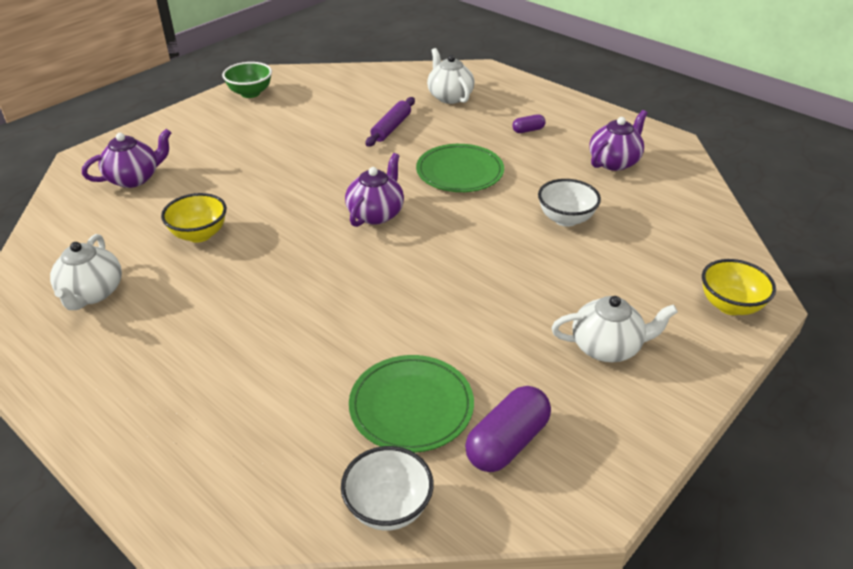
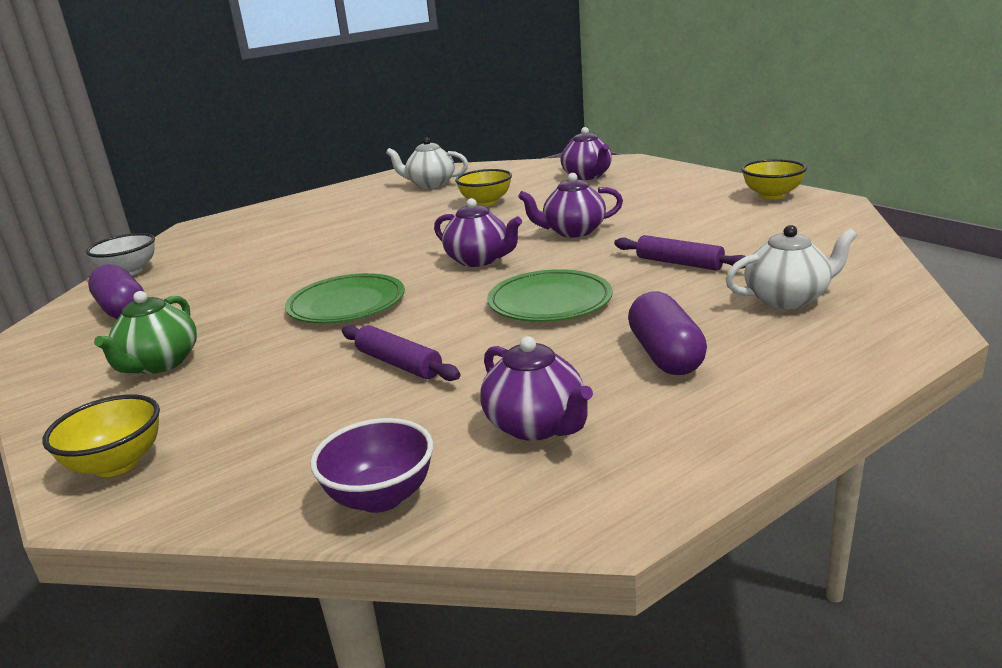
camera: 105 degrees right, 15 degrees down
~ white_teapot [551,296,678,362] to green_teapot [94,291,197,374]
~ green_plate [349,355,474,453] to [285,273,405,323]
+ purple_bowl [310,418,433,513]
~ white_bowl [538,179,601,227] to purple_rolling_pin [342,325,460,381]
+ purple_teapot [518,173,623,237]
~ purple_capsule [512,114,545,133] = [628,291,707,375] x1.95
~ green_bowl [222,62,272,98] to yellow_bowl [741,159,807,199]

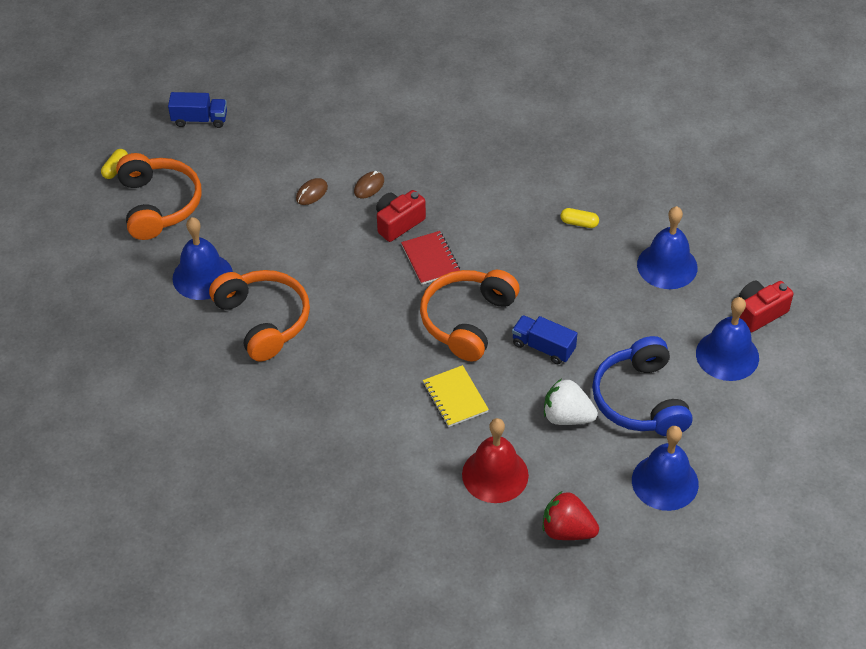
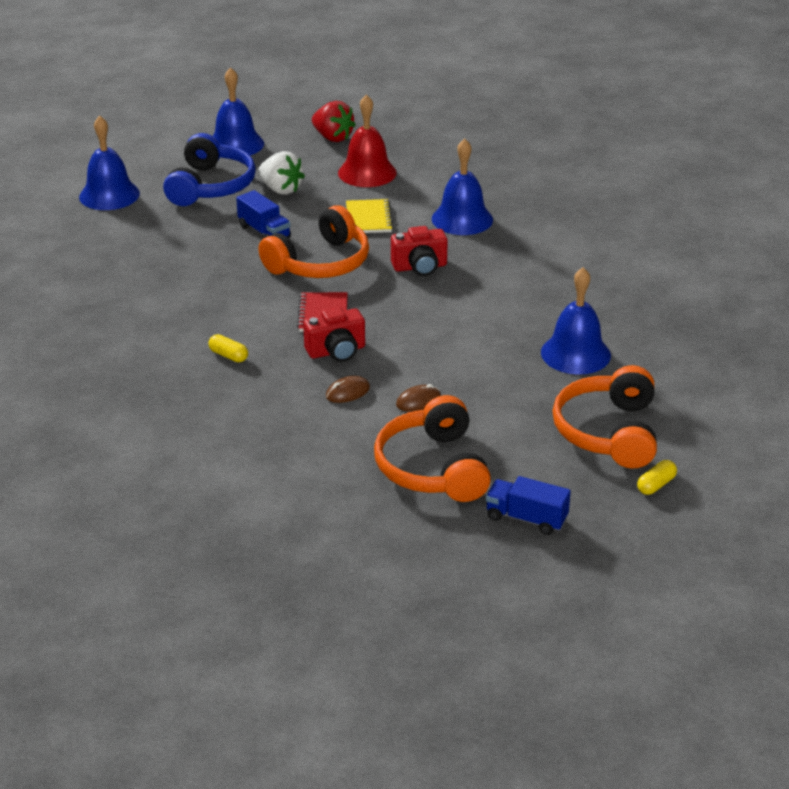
camera: 160 degrees left, 15 degrees down
~ yellow_capsule [560,208,599,228] to [208,334,248,362]
~ orange_headphones [209,270,310,361] to [374,395,491,502]
~ red_camera [739,281,794,332] to [391,226,448,276]
~ blue_bell [637,206,698,289] to [432,139,493,235]

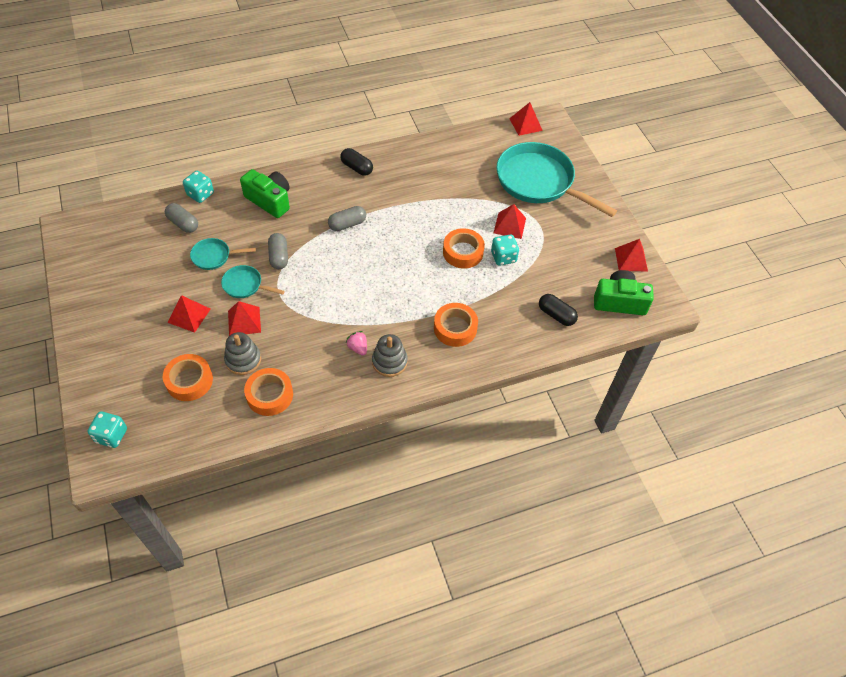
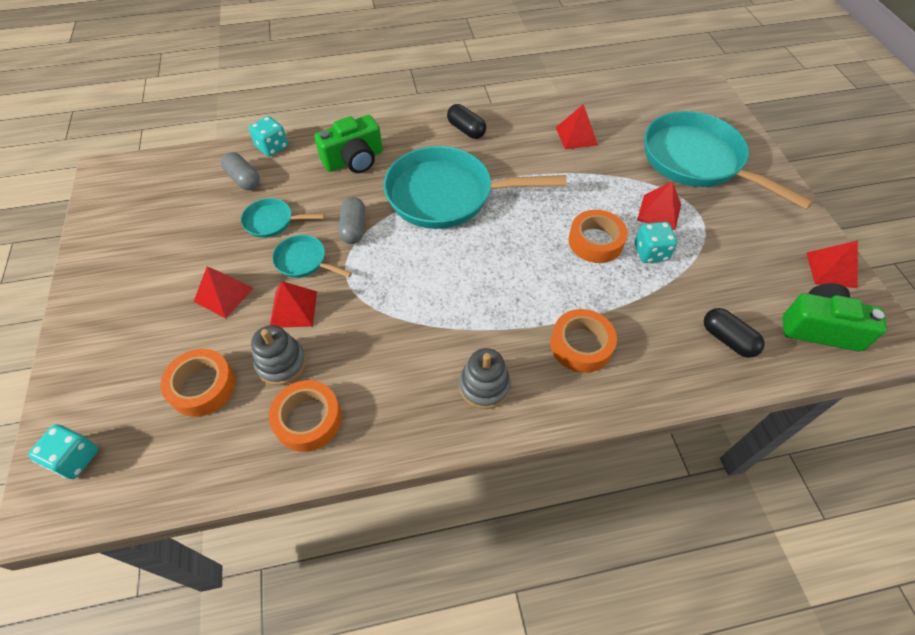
camera: 10 degrees right, 0 degrees up
~ green_camera [240,169,290,218] = [314,115,383,173] 105 degrees clockwise
~ grey_capsule [328,206,366,231] to turquoise_pan [384,146,567,229]
~ red_pyramid [509,102,543,136] to [556,104,598,150]
- pink_strawberry [346,331,367,355]

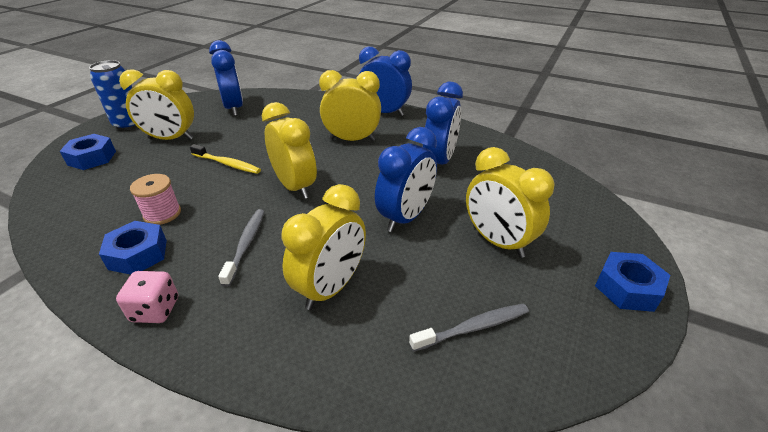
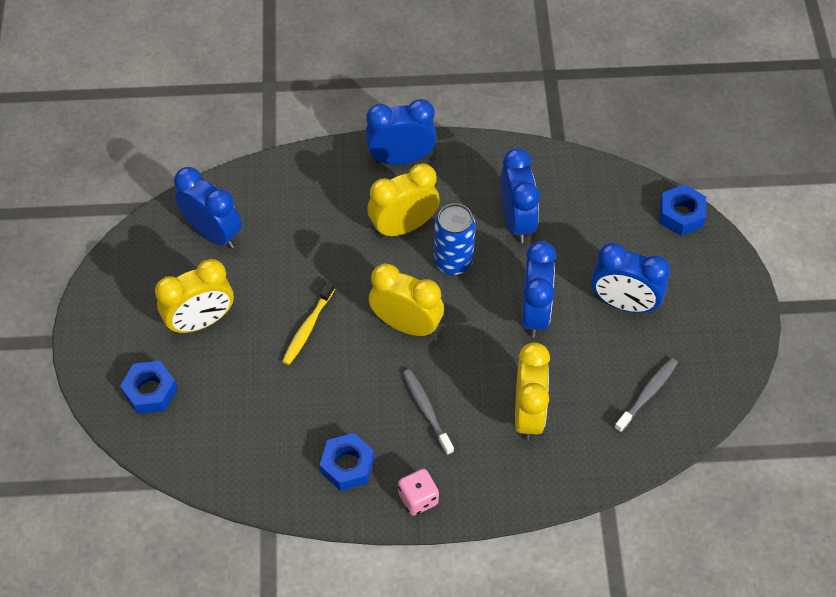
camera: 30 degrees left, 20 degrees up
~ yellow_toothbrush [190,144,261,174] = [282,281,335,365] 120 degrees clockwise
~ blue_can [89,60,137,130] to [434,203,476,275]
~ yellow_clock [466,147,555,258] to blue_clock [591,243,670,313]
~ blue_nut [595,252,670,312] to [659,184,706,236]
- pink_spool [130,174,181,225]

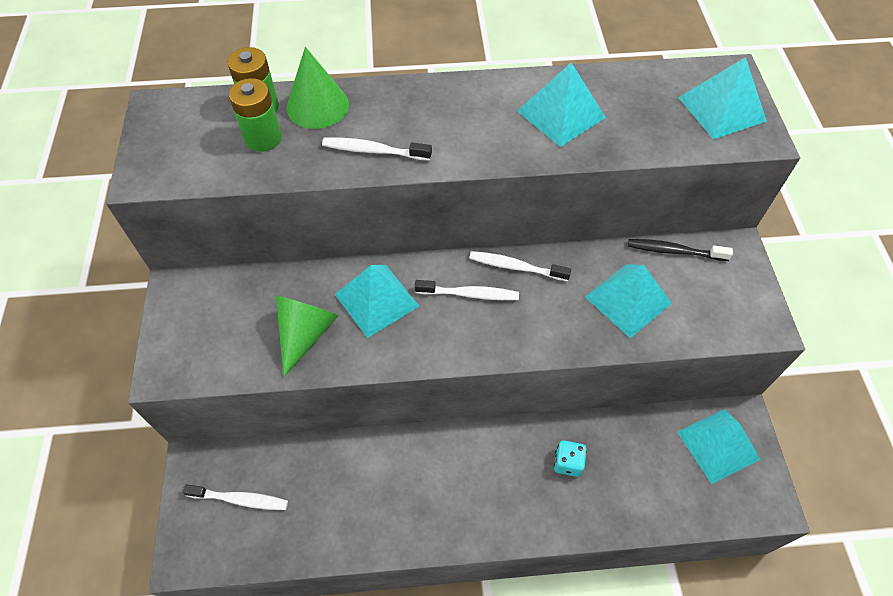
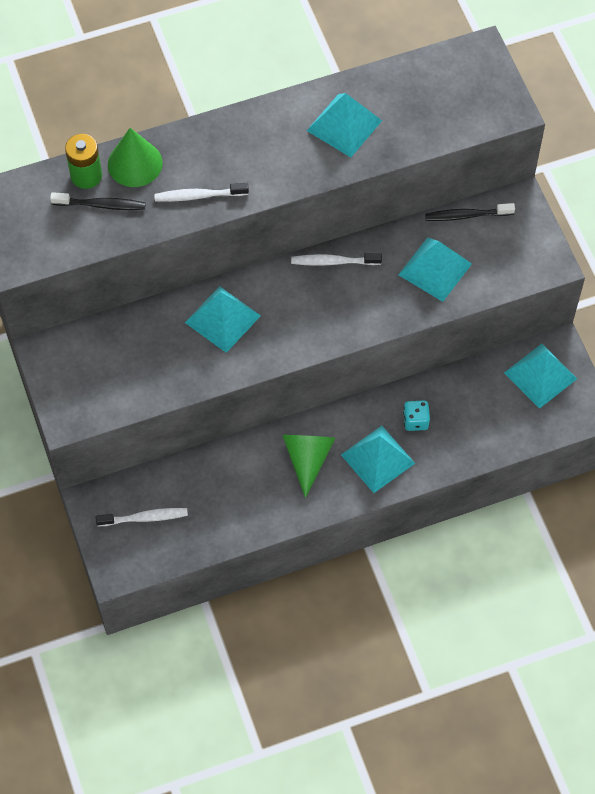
camera: 15 degrees left, 5 degrees up
~ green_battery [229,78,282,152] to black_toothbrush [50,192,146,210]
~ green_cone [276,296,339,377] to [282,435,335,498]
~ turquoise_pyramid [678,57,767,139] to [341,426,415,493]
- white_toothbrush [415,280,519,300]

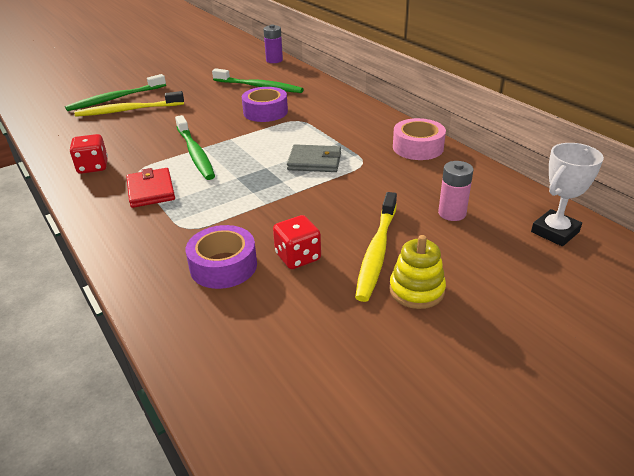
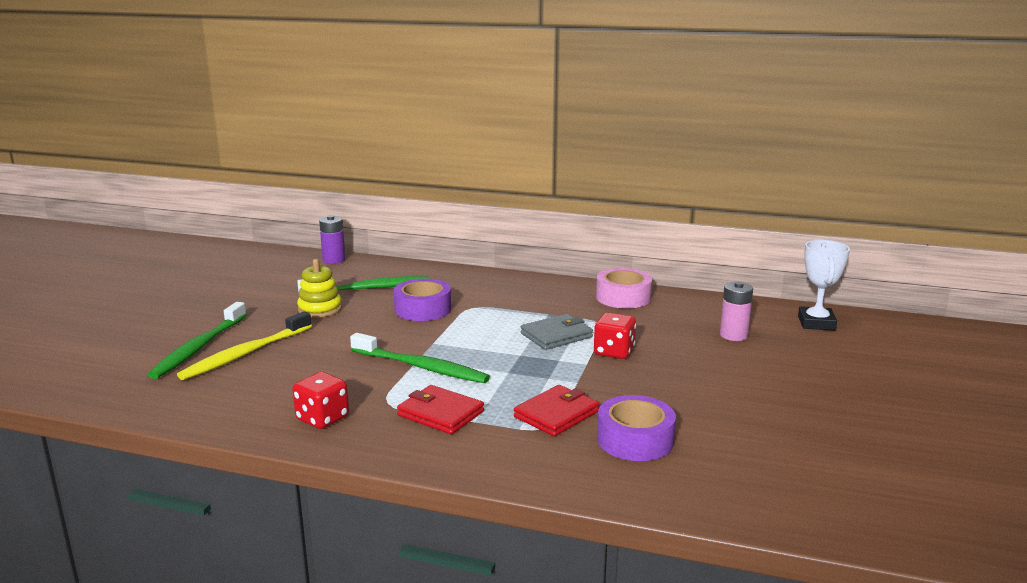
camera: 40 degrees left, 15 degrees down
~ yellow_stacking_toy [389,235,446,309] to [297,259,342,318]
+ red_wallet [514,385,599,436]
~ red_dice [273,215,321,269] to [594,312,636,359]
- yellow_toothbrush [355,192,397,302]

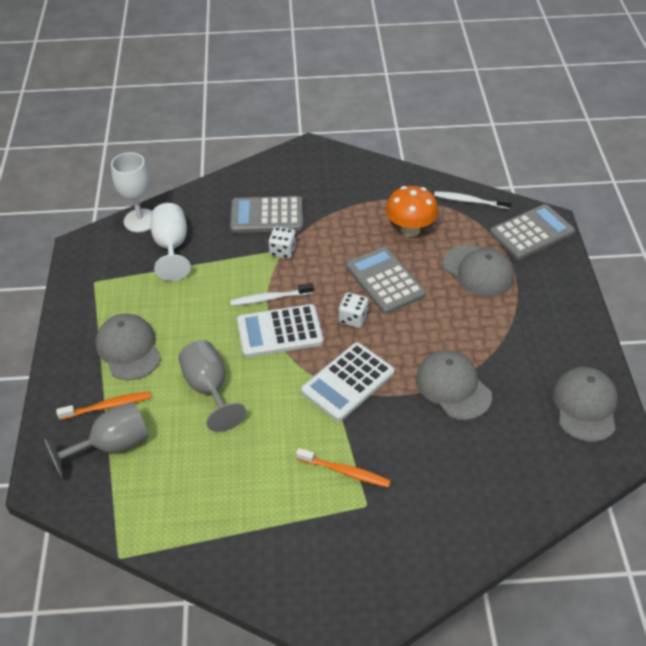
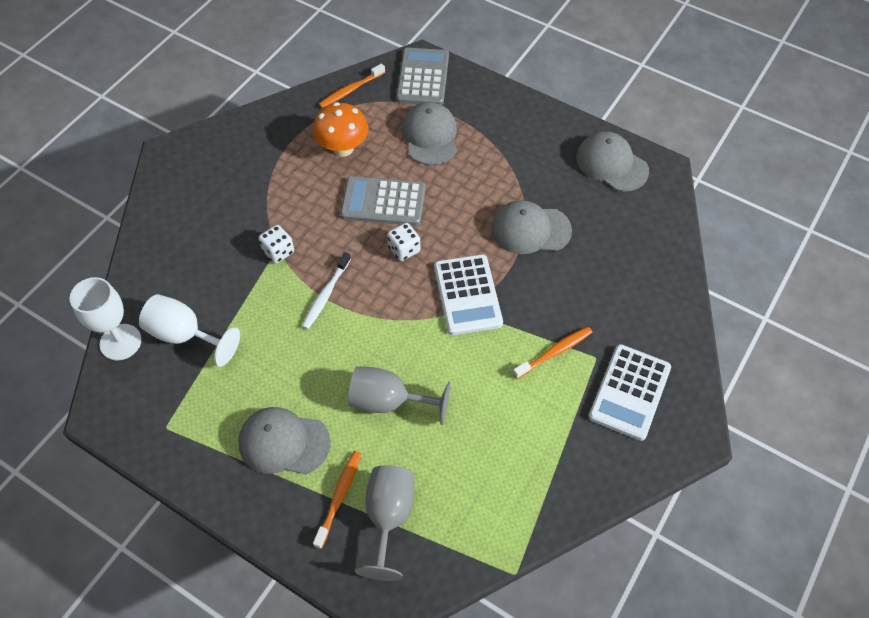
camera: 55 degrees left, 10 degrees up
~ white_toothbrush [434,191,511,209] to orange_toothbrush [319,63,385,108]
~ grey_cap [443,245,514,297] = [402,102,457,165] 90 degrees counterclockwise
~ white_calculator [237,304,324,357] to [589,344,671,441]
- grey_calculator [230,196,303,233]

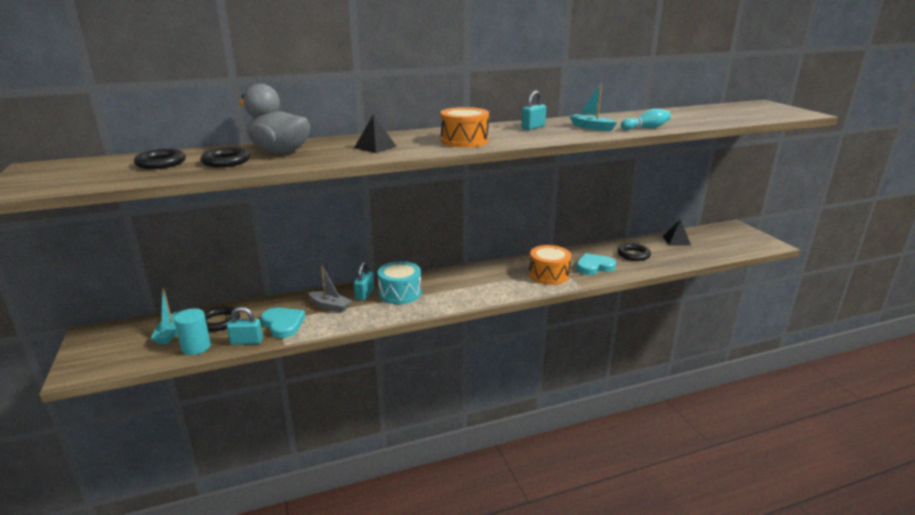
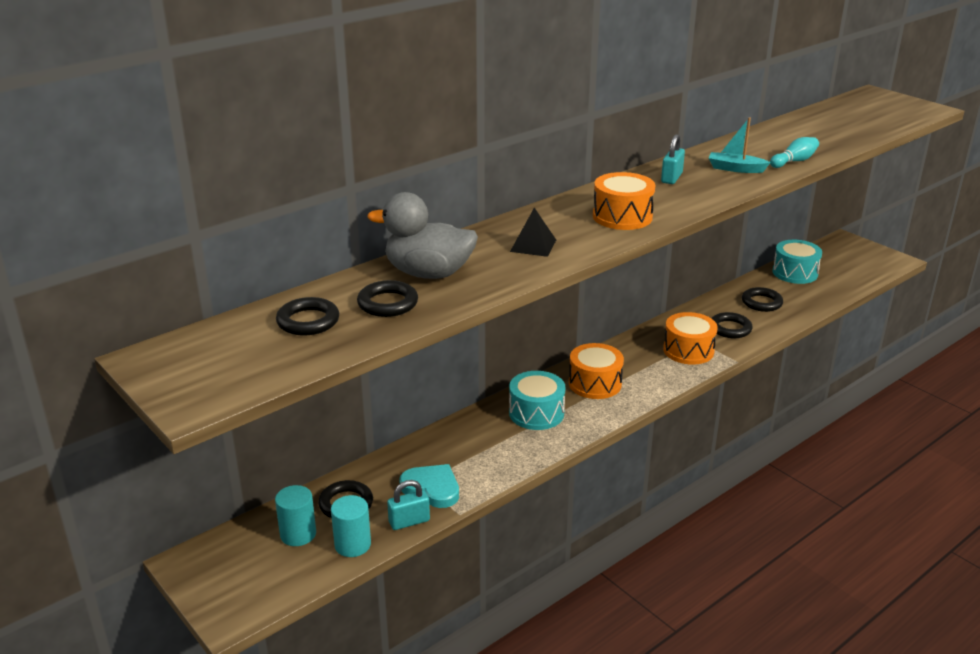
camera: 20 degrees left, 5 degrees up
~ turquoise_boat [151,288,182,344] to turquoise_cylinder [275,485,316,546]
+ orange_drum [569,343,624,399]
~ turquoise_heart [576,253,616,275] to black_ring [711,312,753,338]
~ black_pyramid [662,219,691,246] to turquoise_drum [772,240,822,284]
- grey_boat [308,265,352,312]
- turquoise_padlock [354,262,374,301]

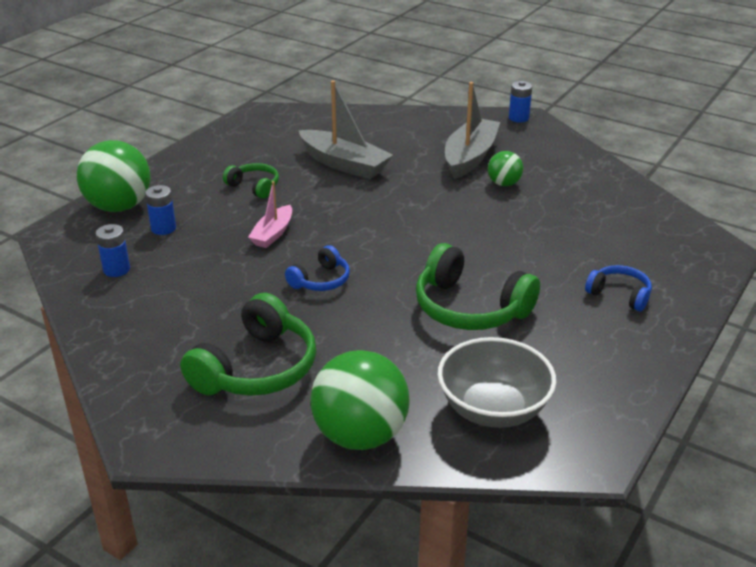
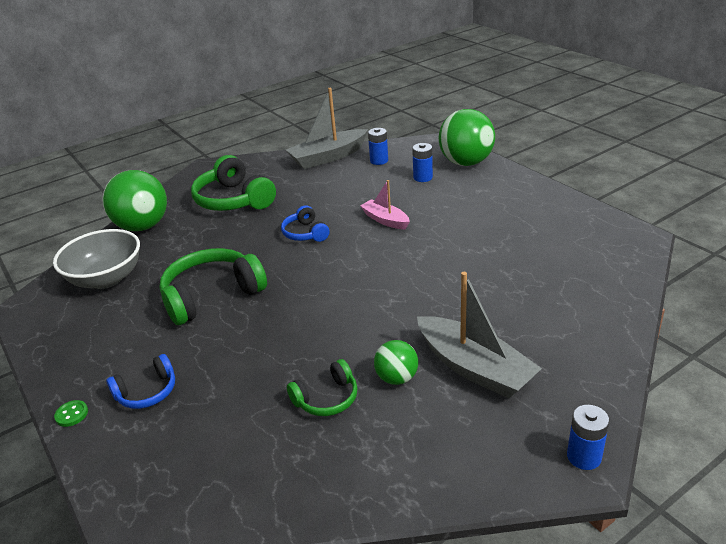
camera: 115 degrees right, 0 degrees up
+ green_button [54,400,88,427]
~ grey_boat [299,80,393,179] to [286,88,368,169]
~ green_headphones [223,163,279,199] to [287,359,358,416]

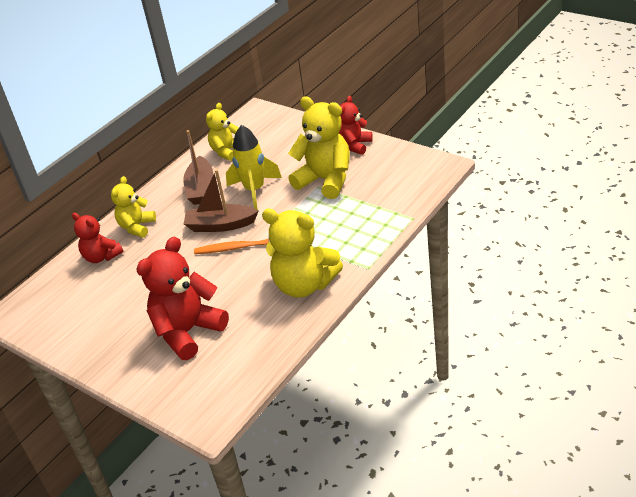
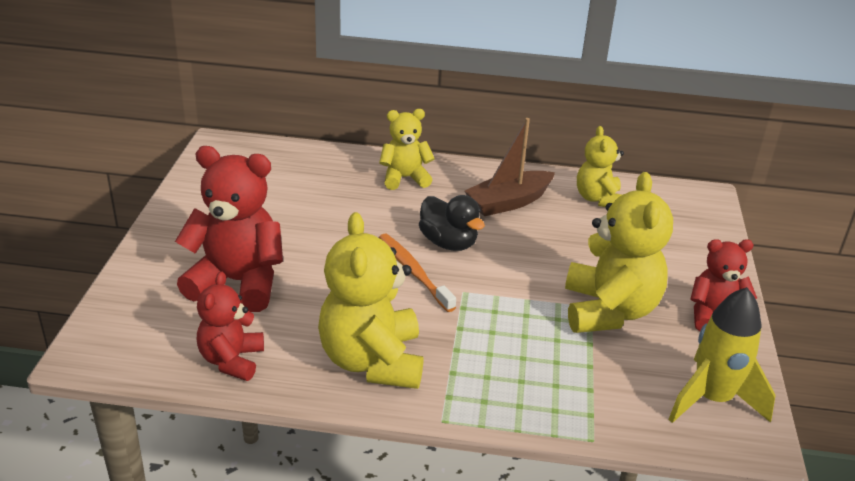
camera: 55 degrees right, 5 degrees down
~ red_teddy_bear [72,213,123,263] to [197,271,264,381]
~ brown_boat [184,169,259,232] to black_duck [419,195,485,251]
~ yellow_teddy_bear [206,103,239,161] = [577,126,624,207] 90 degrees counterclockwise
~ yellow_rocket [226,125,282,210] to [668,287,776,423]

